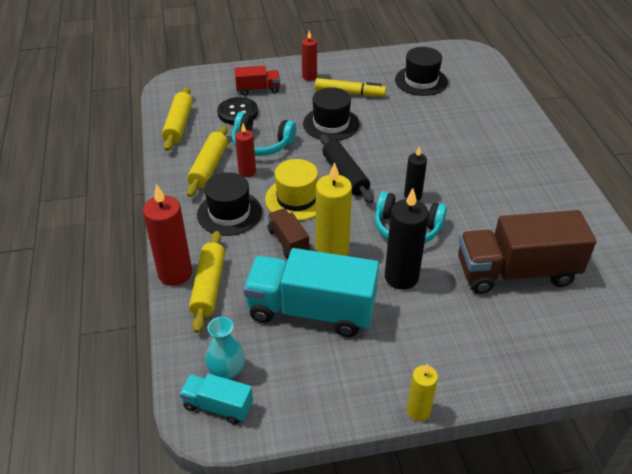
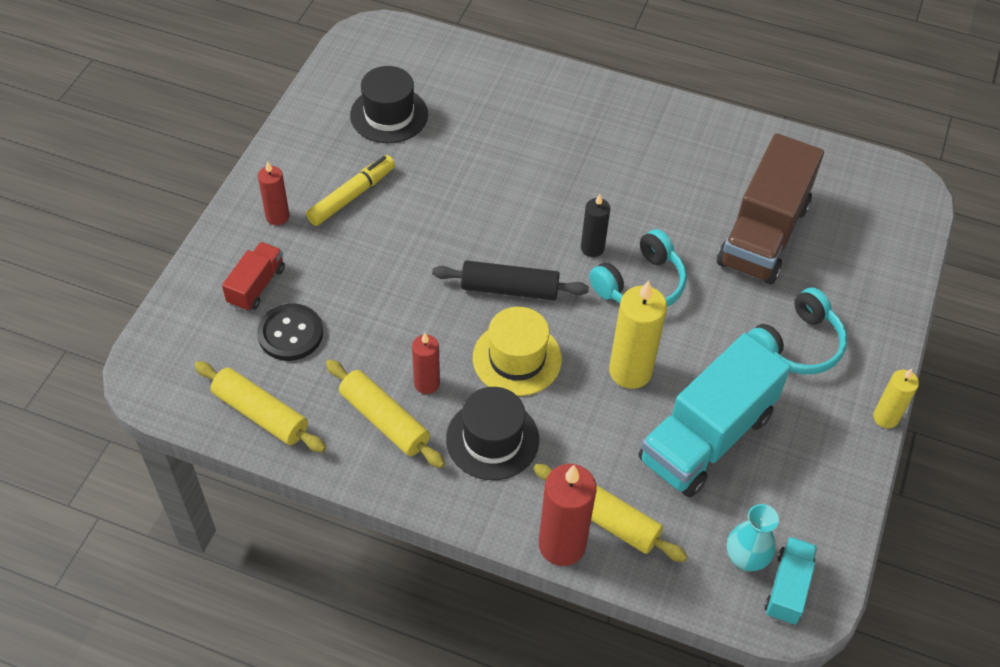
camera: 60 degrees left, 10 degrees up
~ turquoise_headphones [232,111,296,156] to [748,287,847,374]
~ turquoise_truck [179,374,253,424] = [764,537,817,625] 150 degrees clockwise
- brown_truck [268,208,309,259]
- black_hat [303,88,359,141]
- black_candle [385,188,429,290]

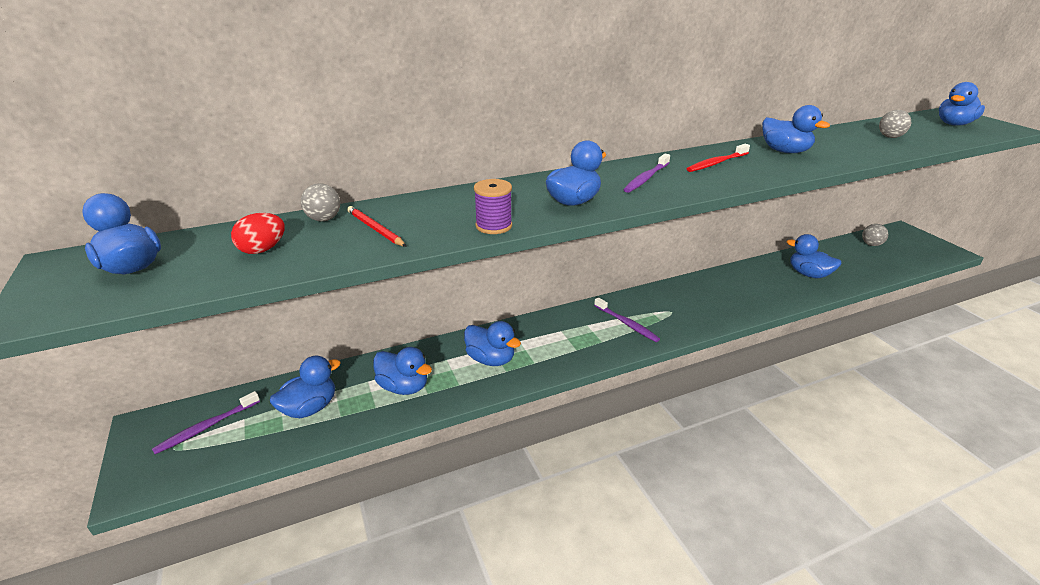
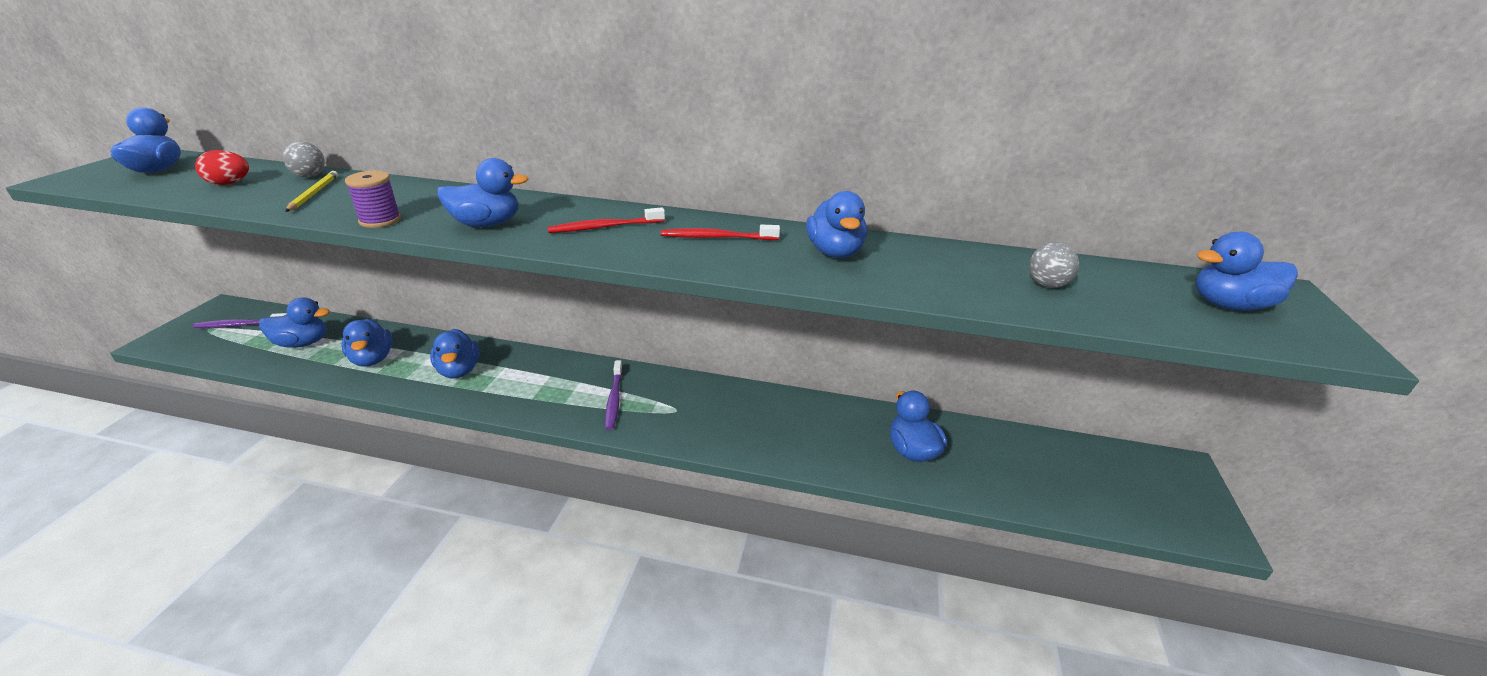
camera: 35 degrees right, 0 degrees up
~ red_pencil [347,206,407,247] to yellow_pencil [285,171,338,212]
~ purple_toothbrush [623,154,670,193] to red_toothbrush [547,207,665,233]
- grey_ball [862,224,888,246]

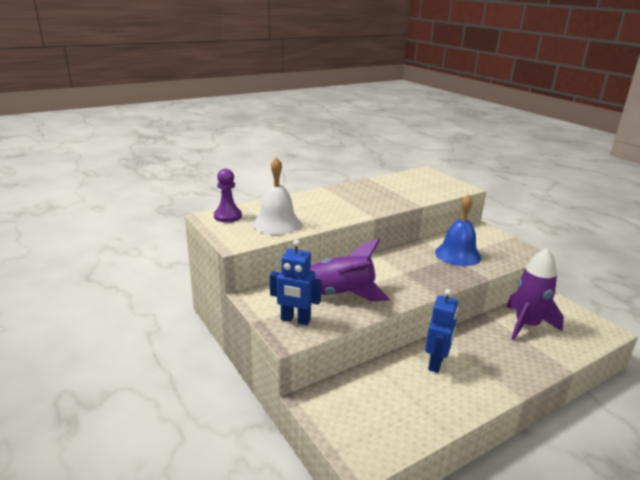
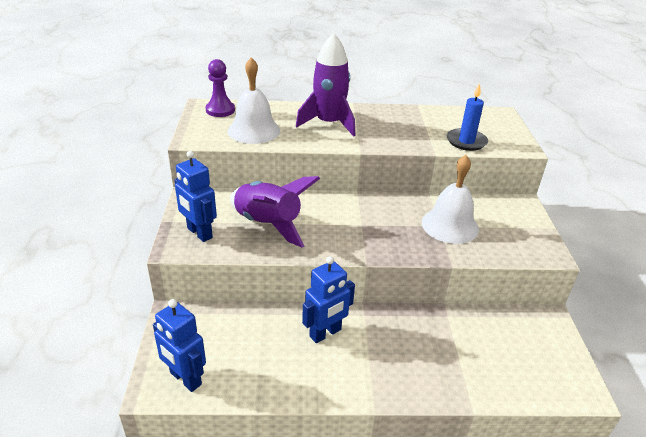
camera: 30 degrees right, 10 degrees up
+ blue_robot [153,299,206,392]
~ purple_rocket [506,248,564,341] to [296,33,355,137]
~ blue_bell [435,194,481,266] to white_bell [422,155,479,244]
+ blue_candle [447,83,488,151]

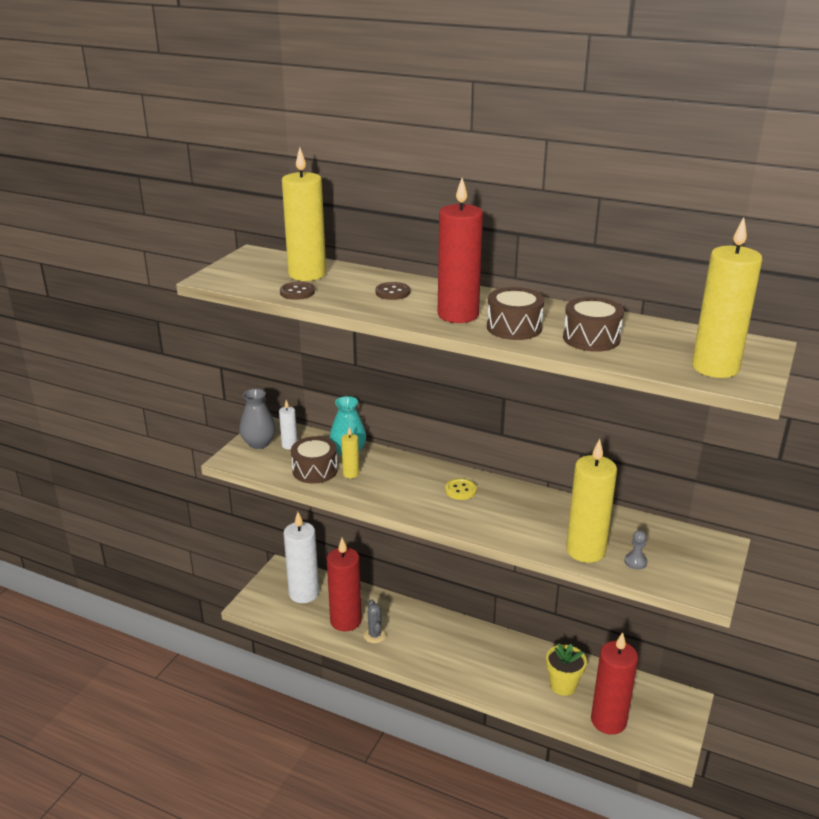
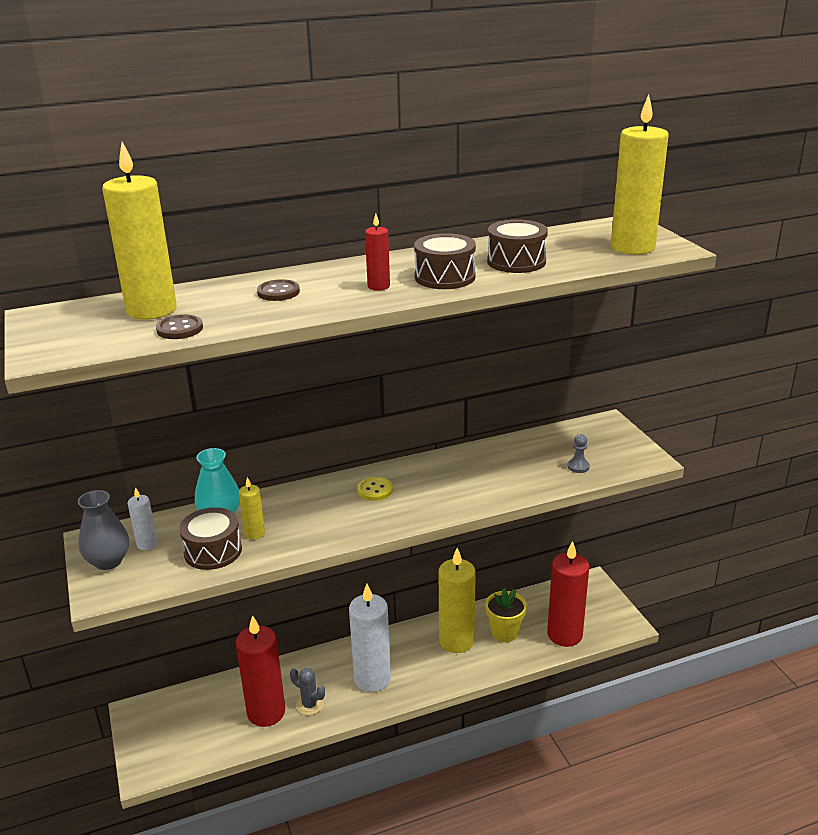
camera: 45 degrees left, 0 degrees up
~ white_candle [283,512,319,603] to [349,584,391,692]
~ red_candle [438,178,483,323] = [365,214,390,291] x0.47
~ yellow_candle [566,439,617,563] to [439,548,476,653]

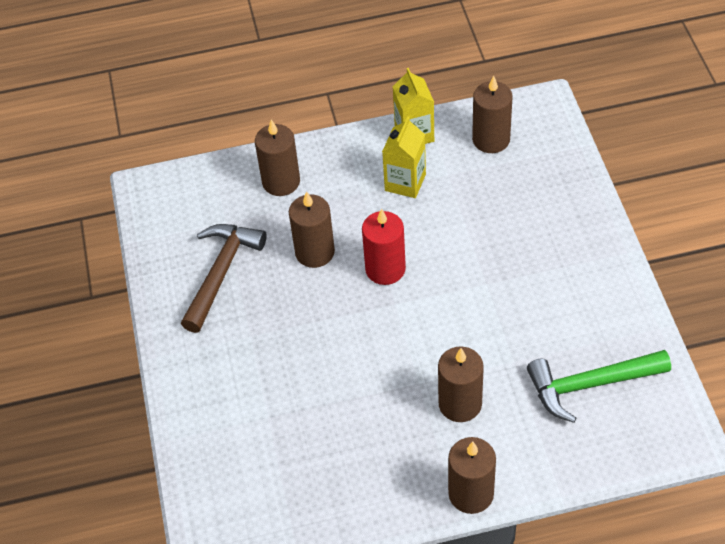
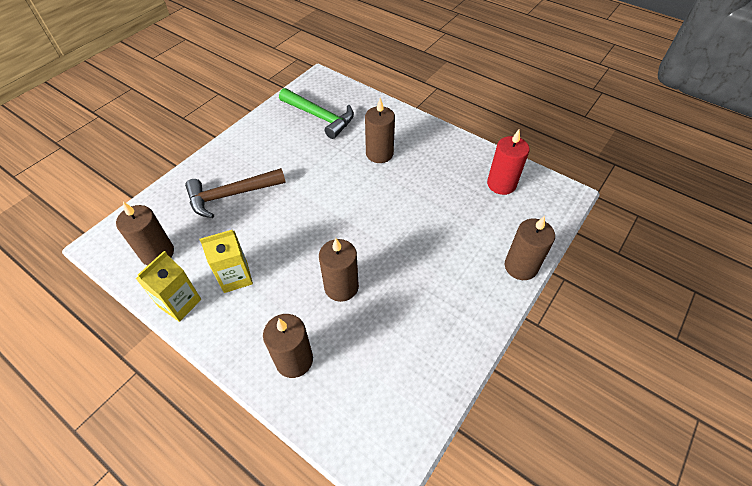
camera: 135 degrees left, 0 degrees up
~ brown_hammer [181,224,267,333] to [185,168,286,218]
~ red_candle [362,208,406,285] to [487,130,529,195]
~ brown_candle [448,437,496,514] to [505,216,555,280]

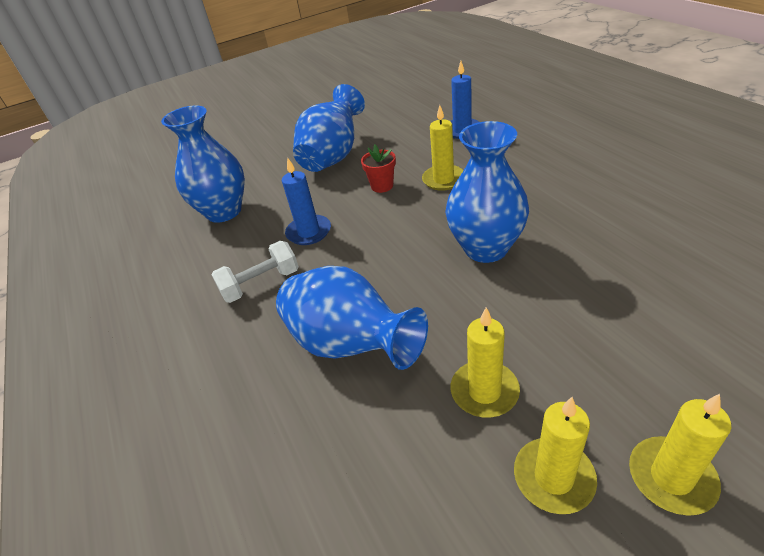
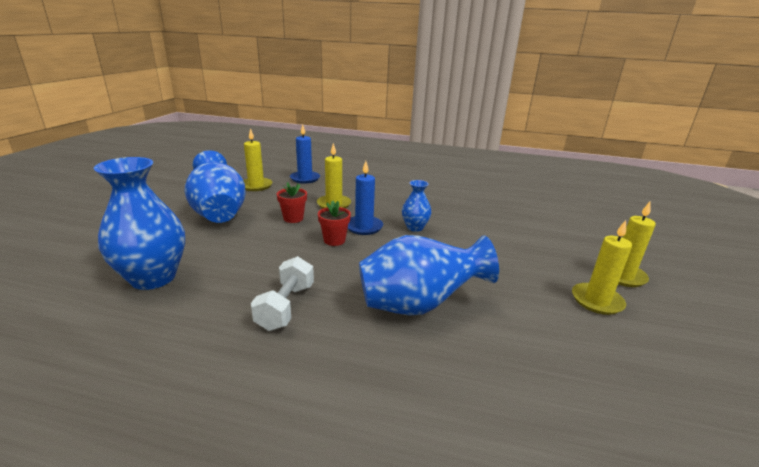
camera: 55 degrees left, 15 degrees down
~ yellow_candle [451,307,520,418] to [243,128,272,191]
+ red_flower_pot [318,200,351,246]
~ blue_candle [282,157,331,245] to [348,161,383,235]
~ blue_vase [445,121,529,263] = [402,180,432,232] x0.52

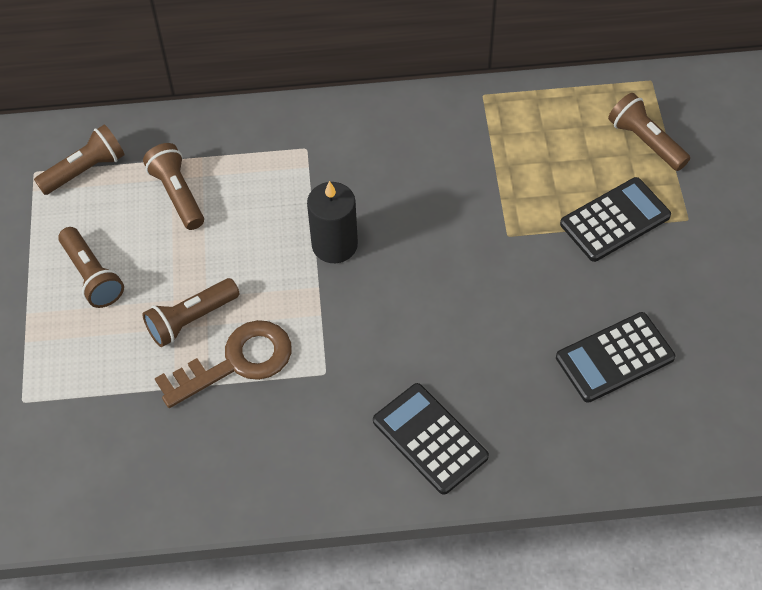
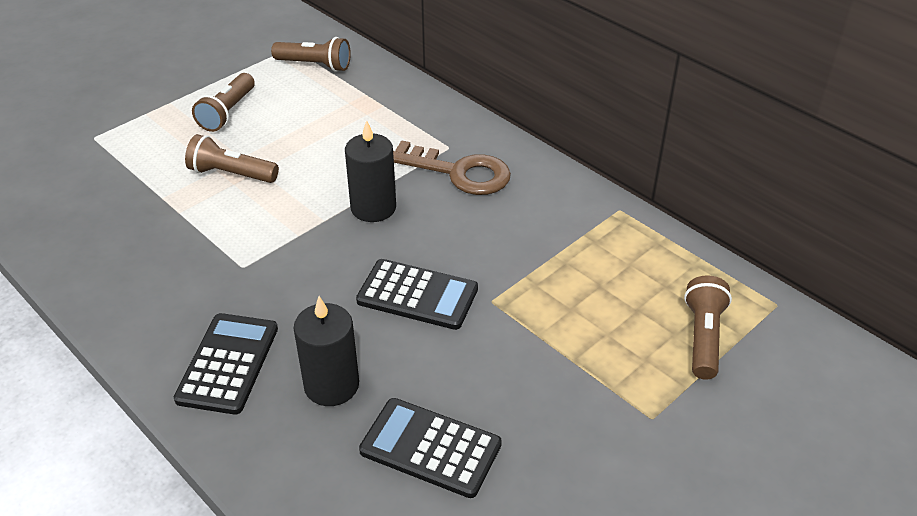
camera: 50 degrees right, 15 degrees down
+ black_candle [293,296,359,406]
~ black_calculator [560,177,671,262] to [356,259,478,330]
~ brown_key [155,320,292,408] to [393,140,511,195]
- brown_flashlight [143,143,204,230]

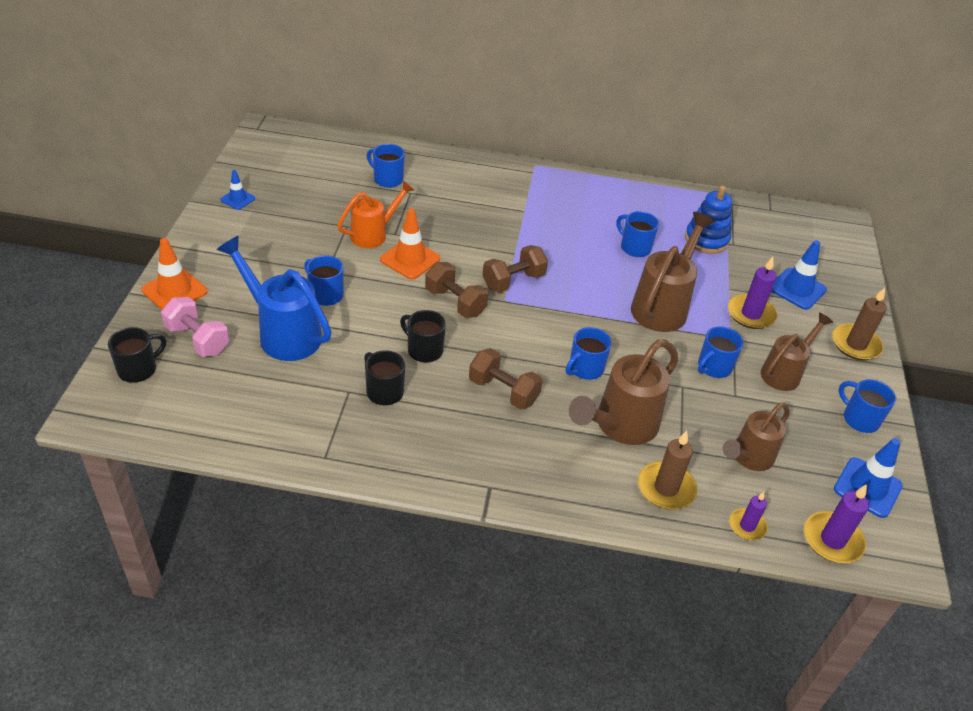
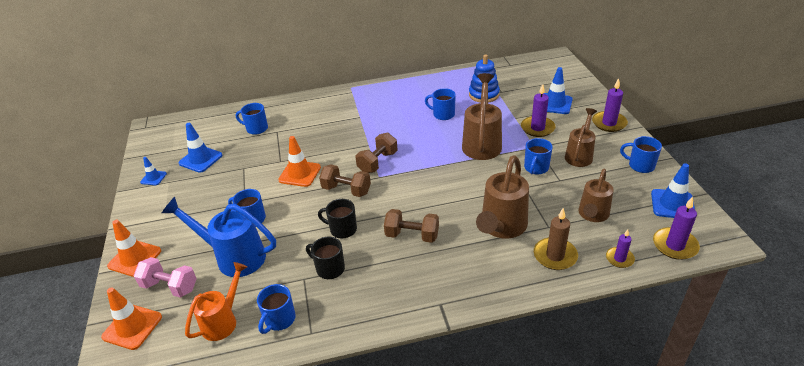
camera: 15 degrees left, 5 degrees down
~ black_mug [108,327,166,383] to orange_traffic_cone [101,287,162,350]
+ blue_traffic_cone [179,123,222,173]
~ orange_watering_can [337,180,414,248] to [185,262,247,341]
~ blue_mug [566,327,612,380] to [257,284,296,334]
~ brown_candle [832,288,887,360] to purple_candle [592,78,628,132]

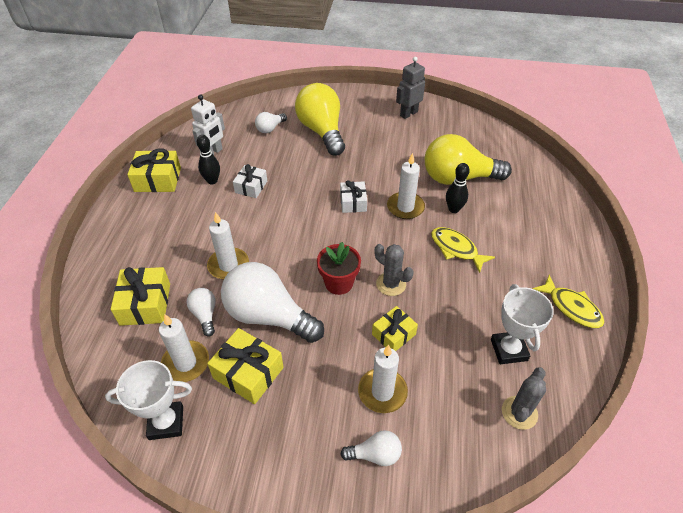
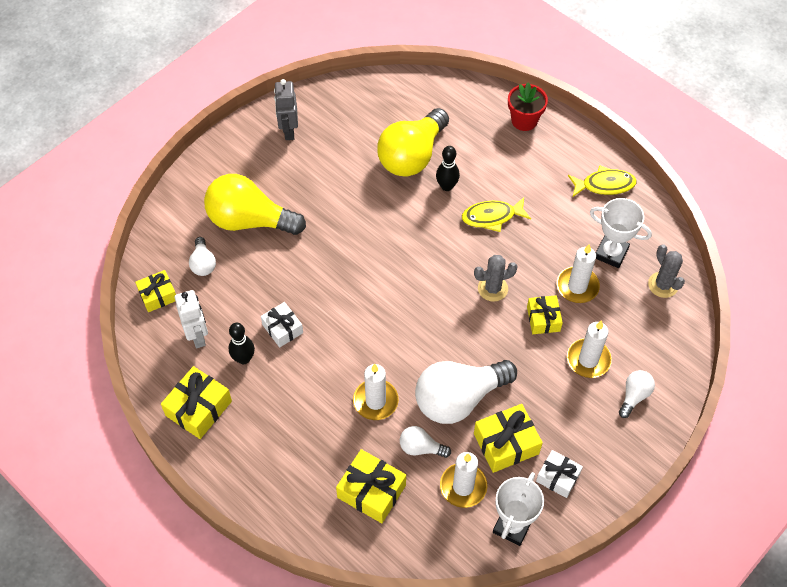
camera: 55 degrees left, 10 degrees up
+ yellow_gift [135,270,176,312]
~ red_flower_pot [317,242,361,295] to [508,82,548,131]
~ white_gift [340,180,367,213] to [536,450,583,498]
~ white_candle [387,153,425,219] to [557,244,600,303]

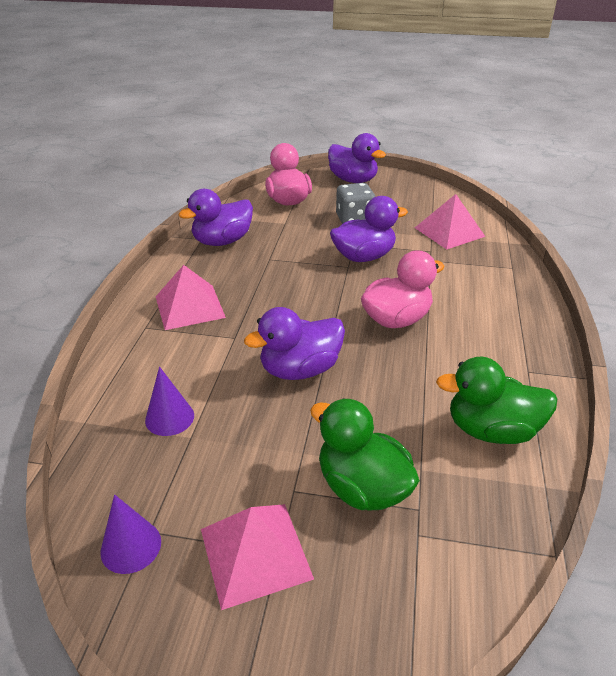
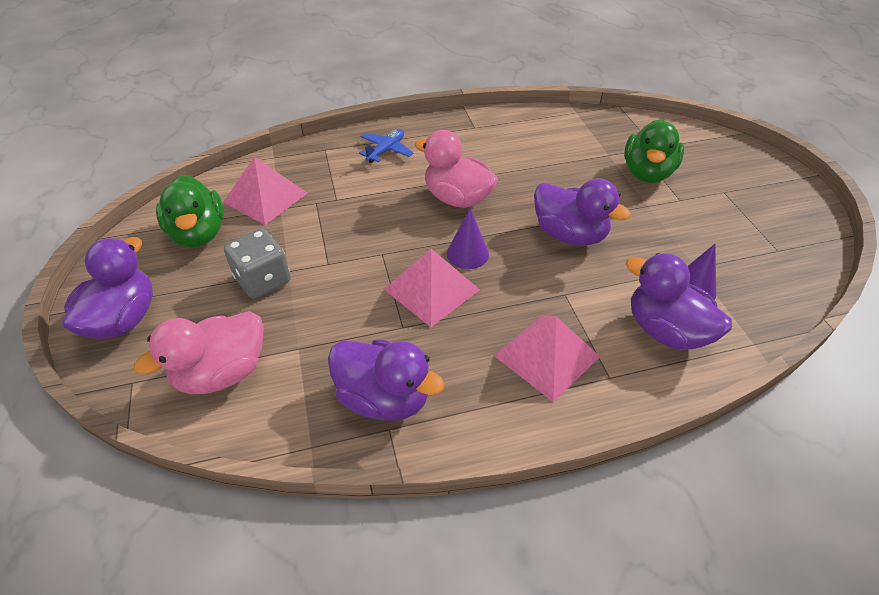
camera: 115 degrees left, 10 degrees up
~ green_duck [436,357,557,444] to [156,175,224,247]
+ blue_plane [359,129,414,163]
~ pink_pyramid [201,504,314,610] to [384,249,480,327]
~ purple_cone [101,494,161,574] to [447,208,489,269]
~ purple_duck [330,196,408,262] to [626,253,732,350]

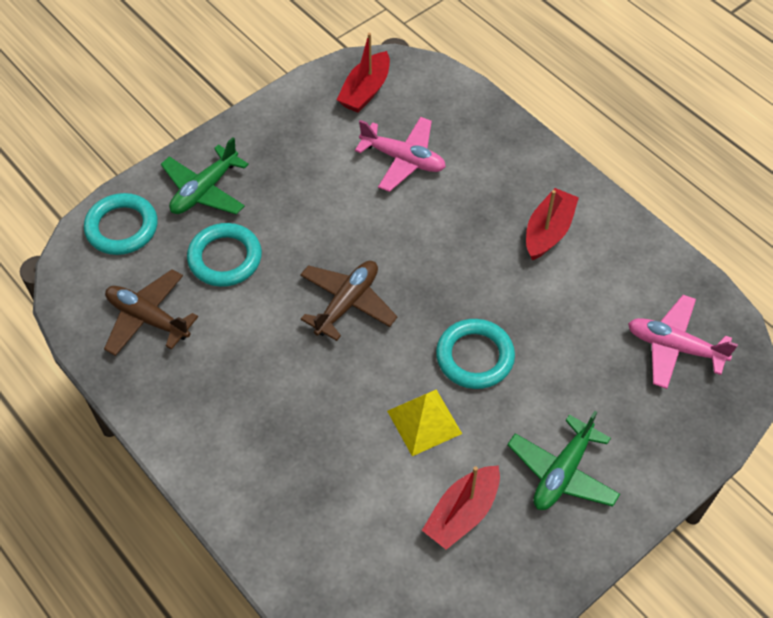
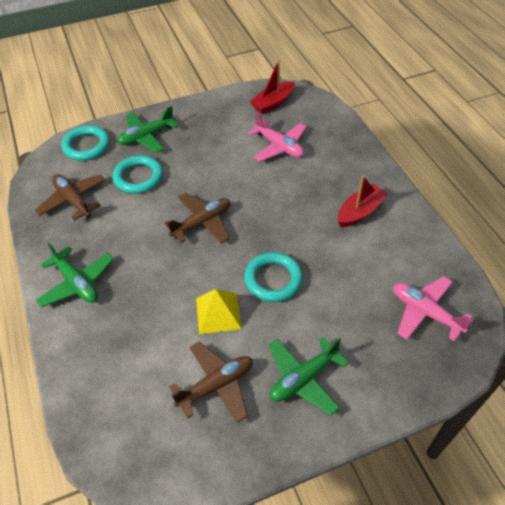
camera: 20 degrees right, 5 degrees down
+ green_plane [36,242,114,307]
~ red_boat [422,465,500,550] to brown_plane [169,342,253,423]

